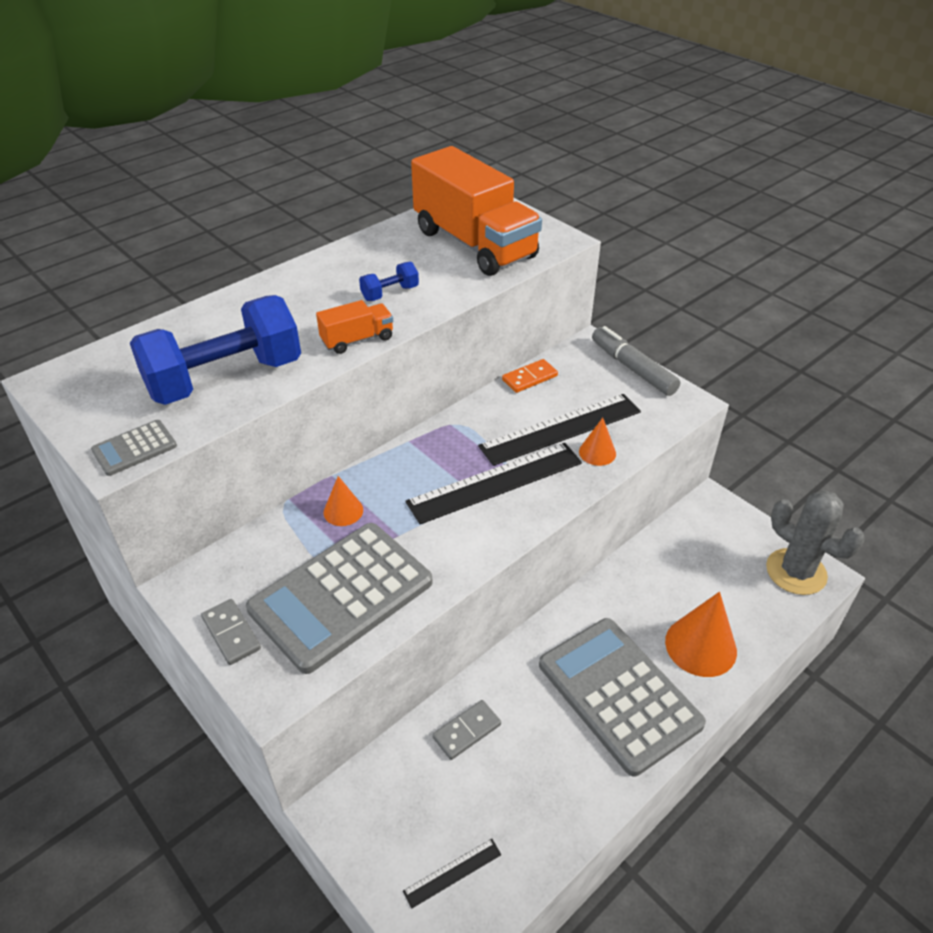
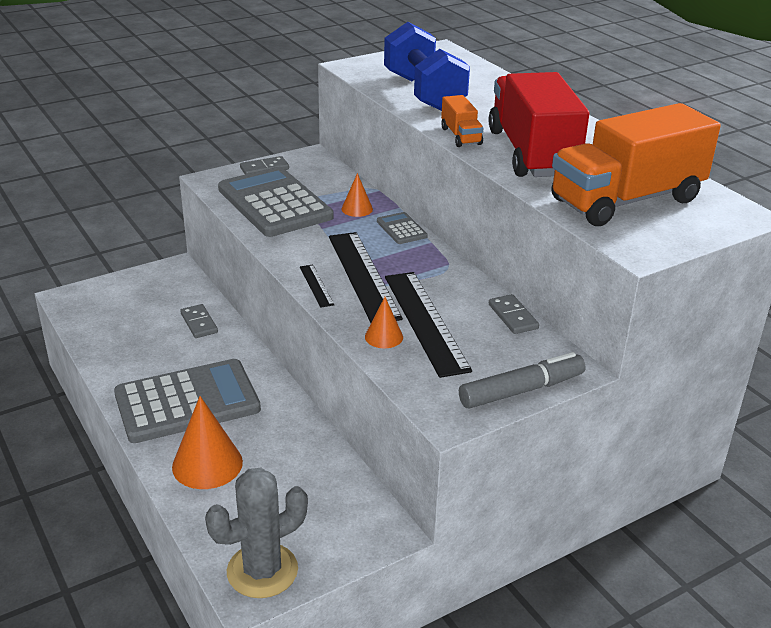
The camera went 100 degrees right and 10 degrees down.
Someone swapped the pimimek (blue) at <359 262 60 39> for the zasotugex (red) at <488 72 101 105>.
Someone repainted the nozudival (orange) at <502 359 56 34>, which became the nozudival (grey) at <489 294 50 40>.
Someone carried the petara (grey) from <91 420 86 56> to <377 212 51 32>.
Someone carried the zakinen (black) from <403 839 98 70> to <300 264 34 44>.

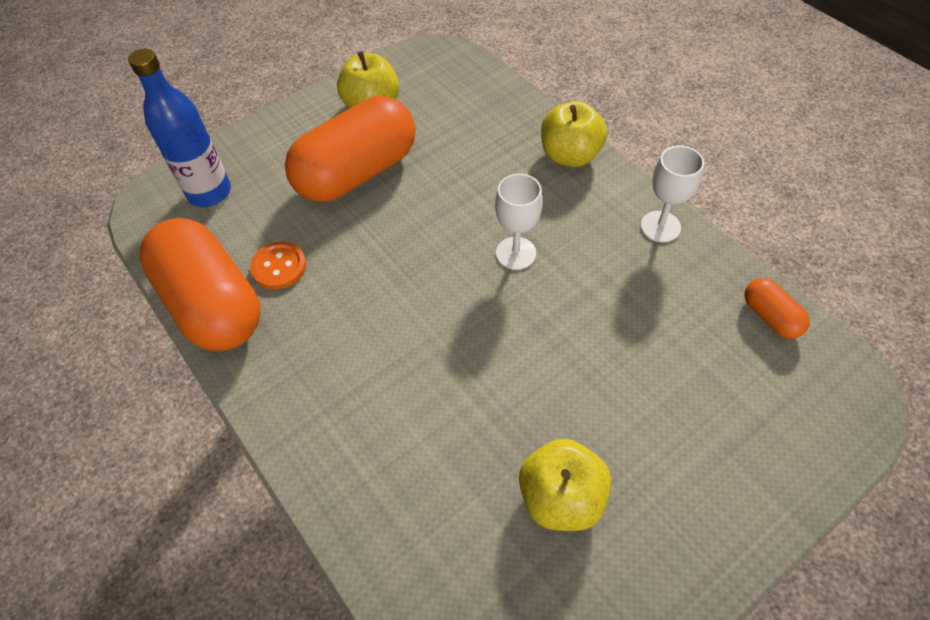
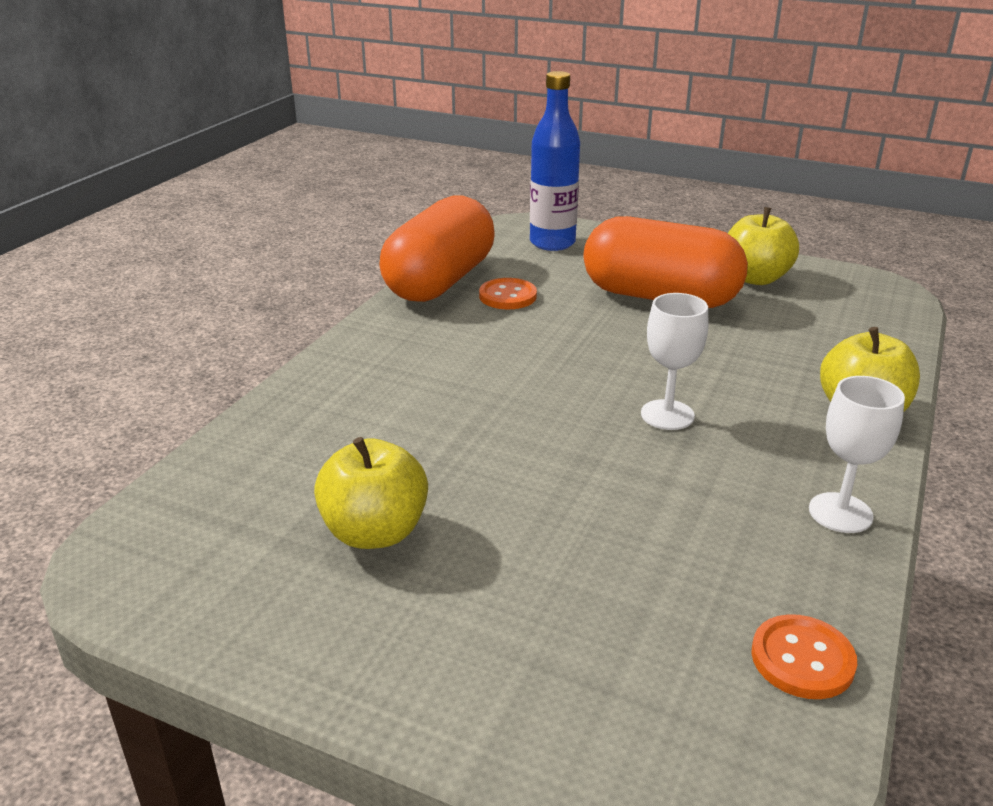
The camera went 60 degrees right and 25 degrees down.
Someone swapped the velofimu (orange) at <744 278 66 61> for the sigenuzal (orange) at <751 614 106 85>.

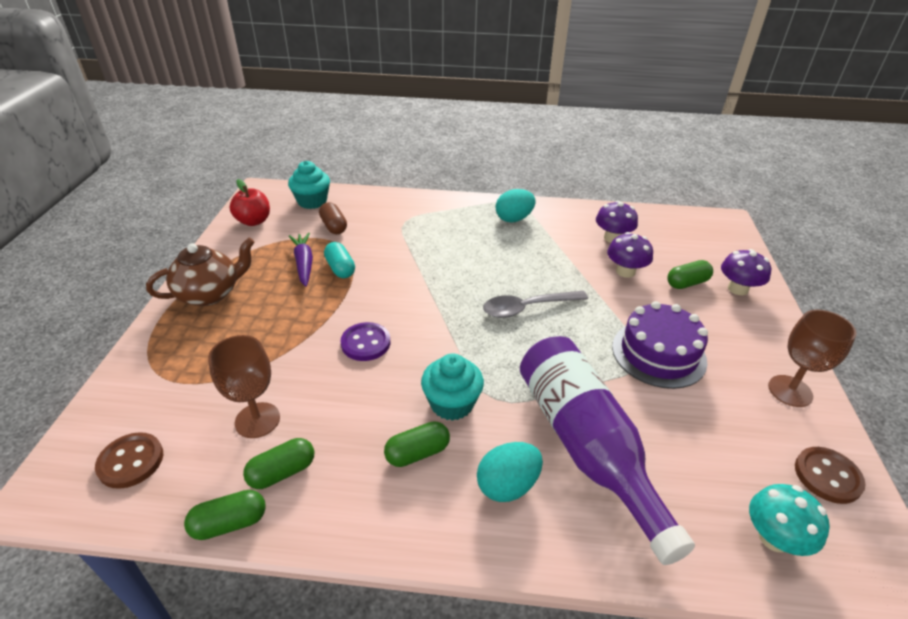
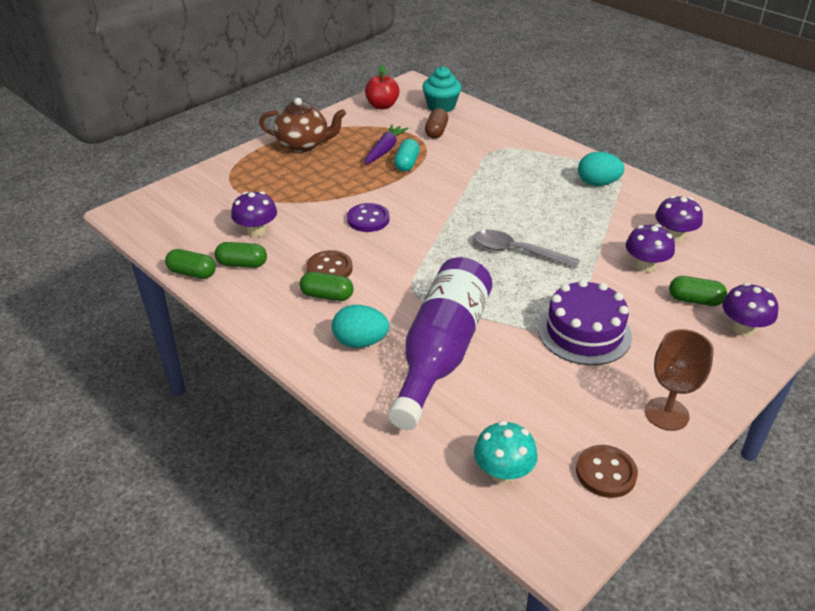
The camera went 40 degrees right and 0 degrees up.
Someone swapped the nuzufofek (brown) at <208 335 72 103> for the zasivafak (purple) at <231 191 46 46>.
Someone took away the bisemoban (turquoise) at <421 354 63 67>.
Someone carried the sigenuzal (brown) from <95 432 68 57> to <306 250 47 27>.

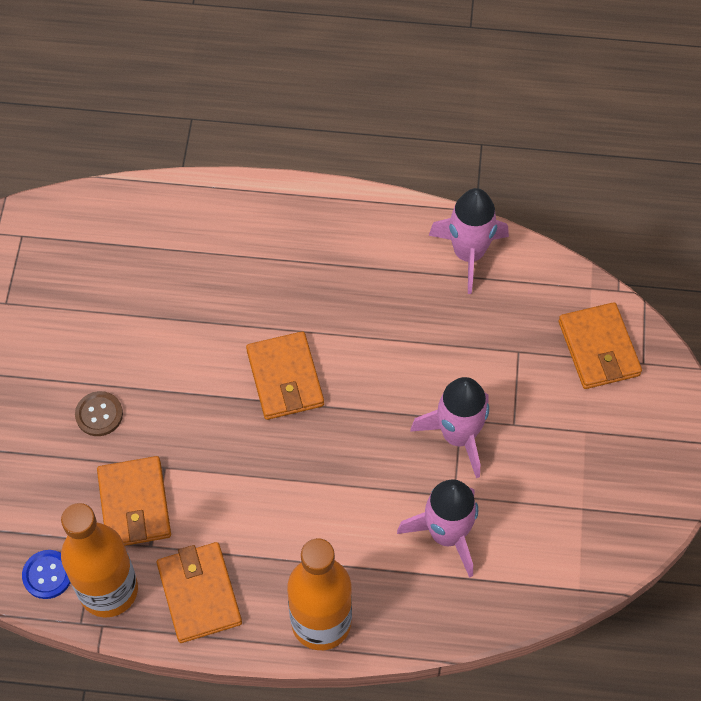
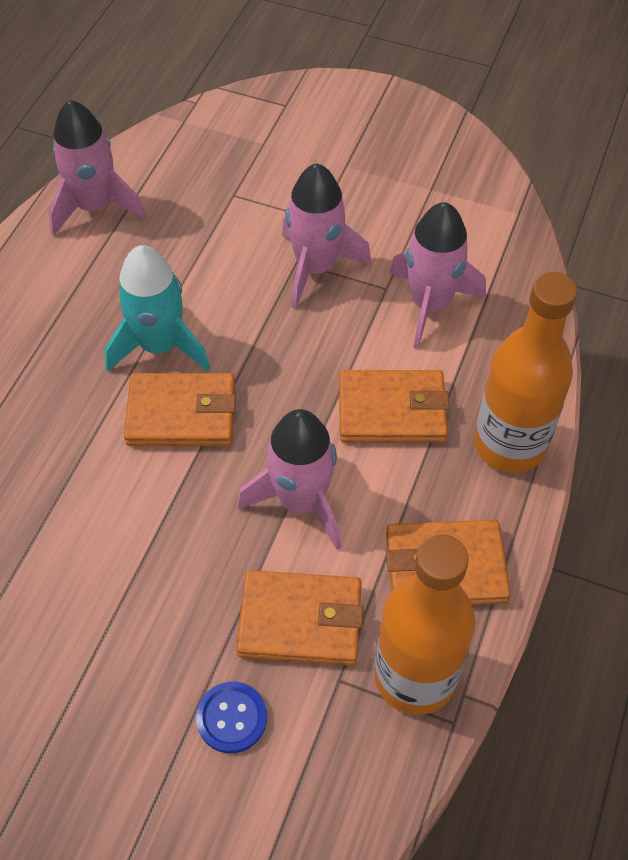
The camera went 75 degrees left and 5 degrees down.
Someone carried the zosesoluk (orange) from <559 302 83 87> to <339 370 111 73>.
Someone took away the sigenuzal (brown) at <75 391 48 45>.
Someone carried the sigenuzal (blue) from <22 550 48 49> to <196 681 71 72>.
Someone put down the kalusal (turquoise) at <105 245 105 126>.
Someone put down the kalusal (pink) at <238 409 103 141>.

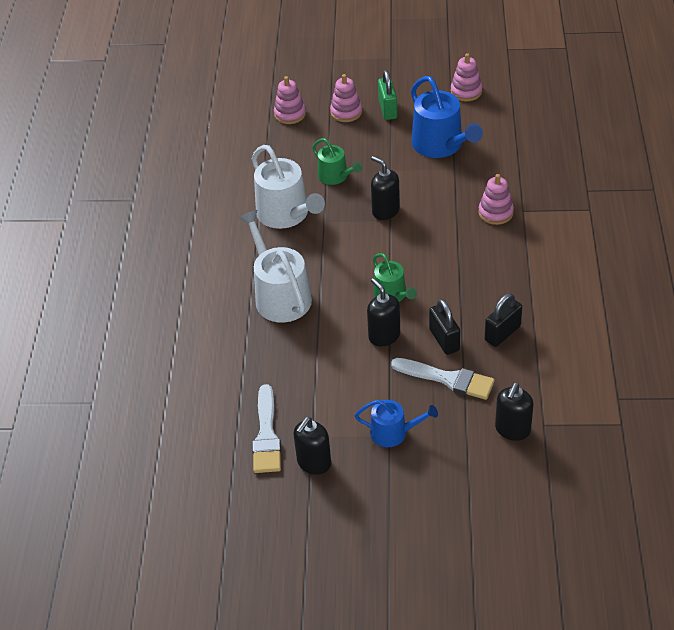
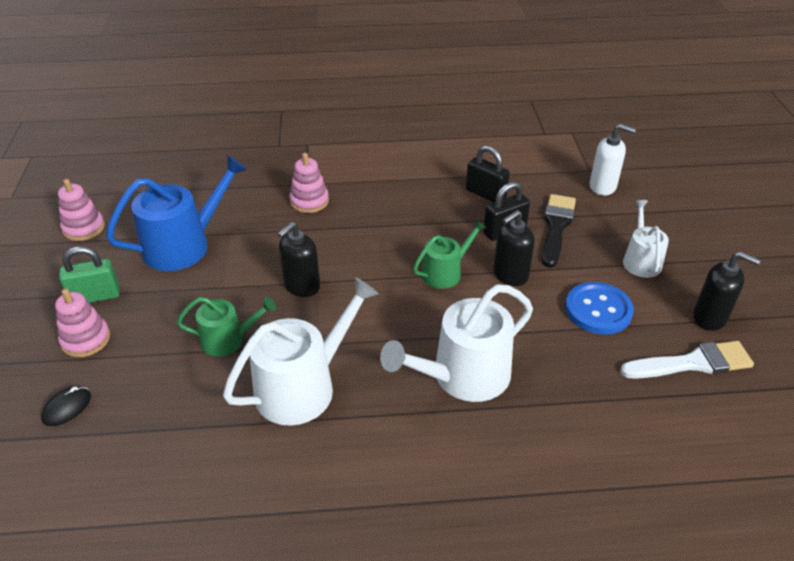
The camera went 100 degrees left and 5 degrees down.
Someone swapped the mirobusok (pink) at <274 76 32 48> for the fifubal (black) at <41 386 50 40>.
Someone rotated the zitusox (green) at <312 138 50 47> by 45 degrees clockwise.
Someone repainted the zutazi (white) at <391 358 104 42>, which became the zutazi (black) at <542 194 34 74>.
Someone repainted the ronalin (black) at <495 383 39 58>, which became the ronalin (white) at <589 124 47 72>.
Someone repainted the zitusox (blue) at <355 400 83 47>, which became the zitusox (white) at <623 200 46 78>.
Someone put down the sigenuzal (blue) at <565 282 69 52>.

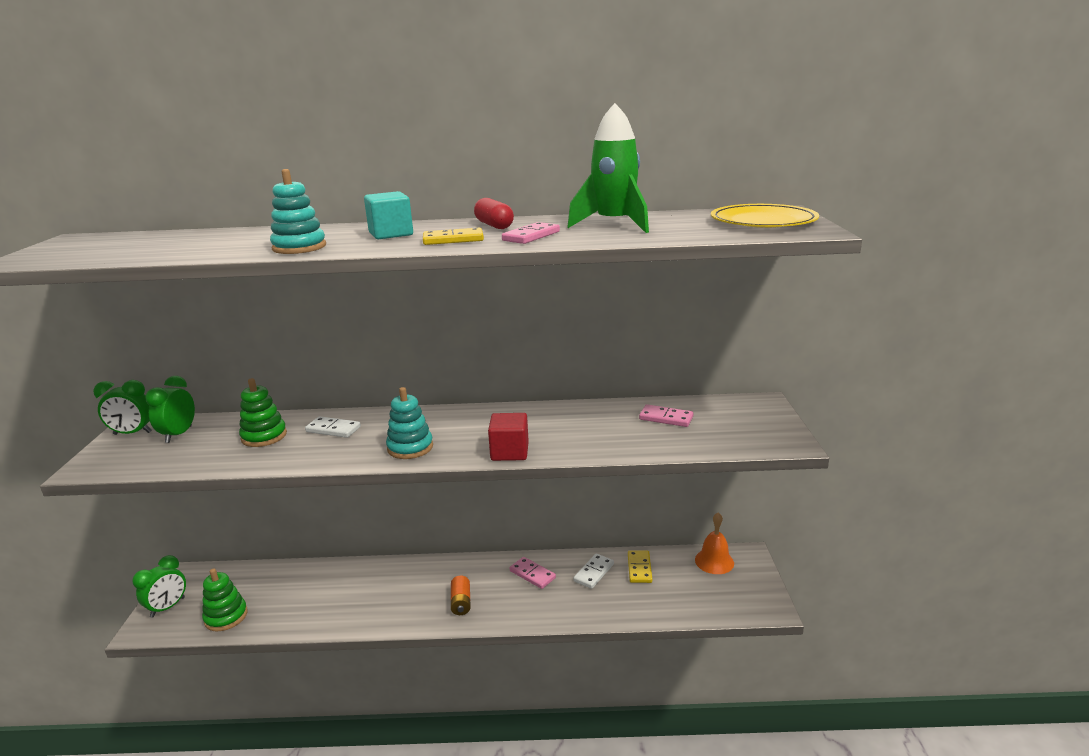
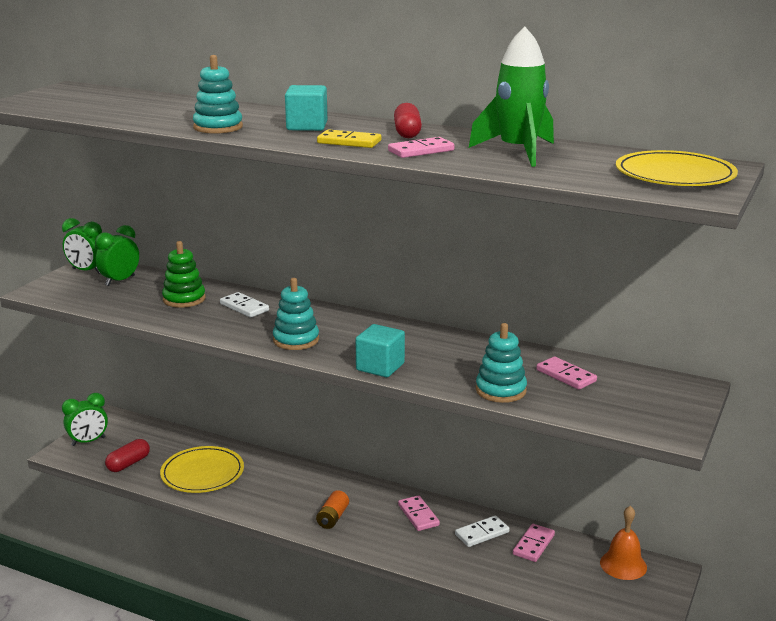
The camera went 25 degrees right and 0 degrees up.
Someone repainted the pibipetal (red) at <488 413 41 48>, which became the pibipetal (turquoise) at <356 324 49 53>.
Someone repainted the nozudival (yellow) at <628 550 24 33>, which became the nozudival (pink) at <513 524 42 38>.
Someone swapped the mirobusok (green) at <202 568 46 63> for the velofimu (red) at <105 439 45 33>.
Someone put down the mirobusok (turquoise) at <476 323 51 80>.
Someone put down the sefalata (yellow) at <160 446 84 47>.

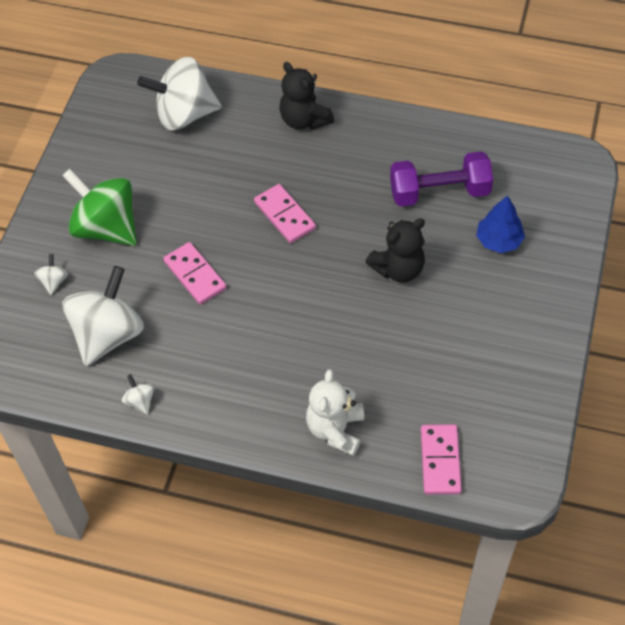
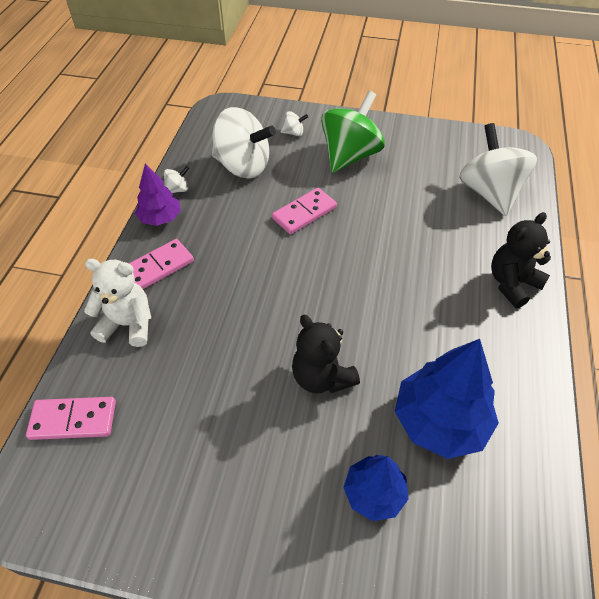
The camera went 85 degrees right and 5 degrees down.
Someone swapped the pimimek (purple) at <390 151 103 55> for the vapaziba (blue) at <395 339 104 120>.
Someone carried the nozudival (pink) from <254 184 62 59> to <129 239 65 50>.
Someone put down the vapaziba (purple) at <135 163 46 63>.

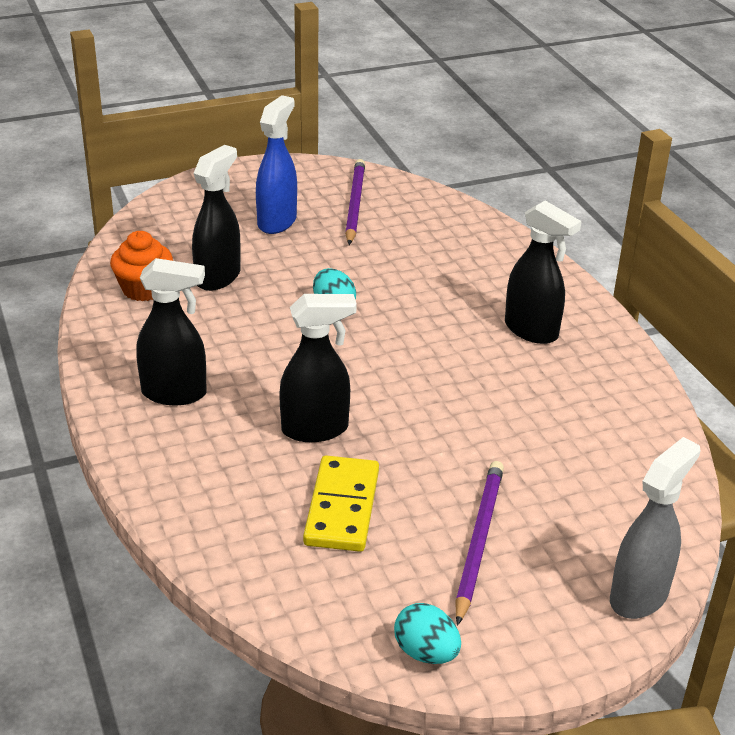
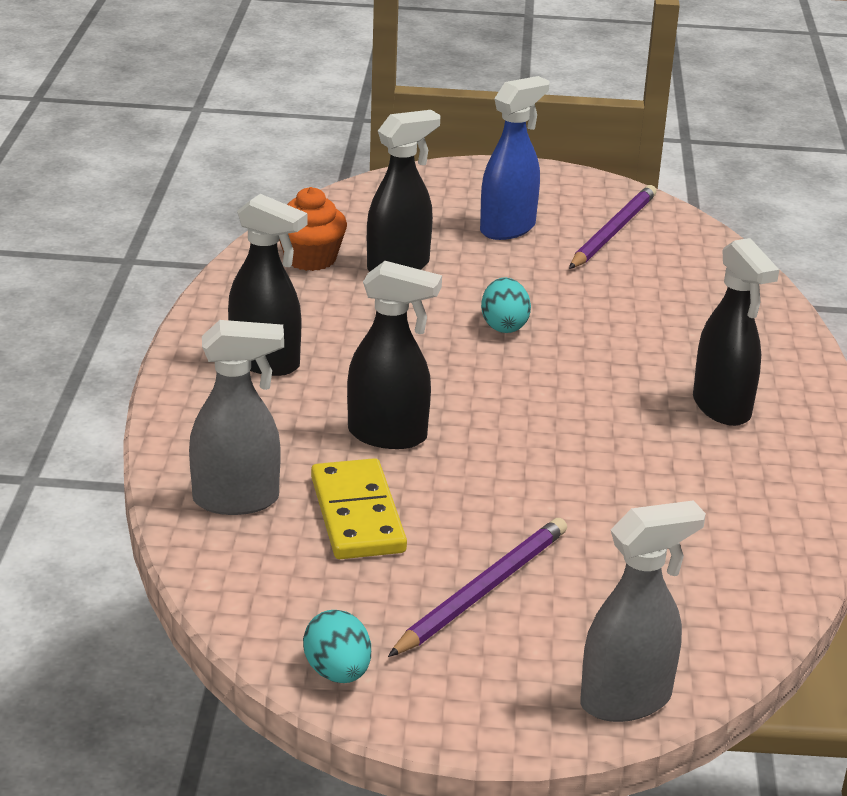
The camera went 25 degrees right and 5 degrees down.
Someone rotated the nozudival (yellow) at <303 455 76 97> by 45 degrees counterclockwise.
Someone put down the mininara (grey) at <189 320 95 195>.

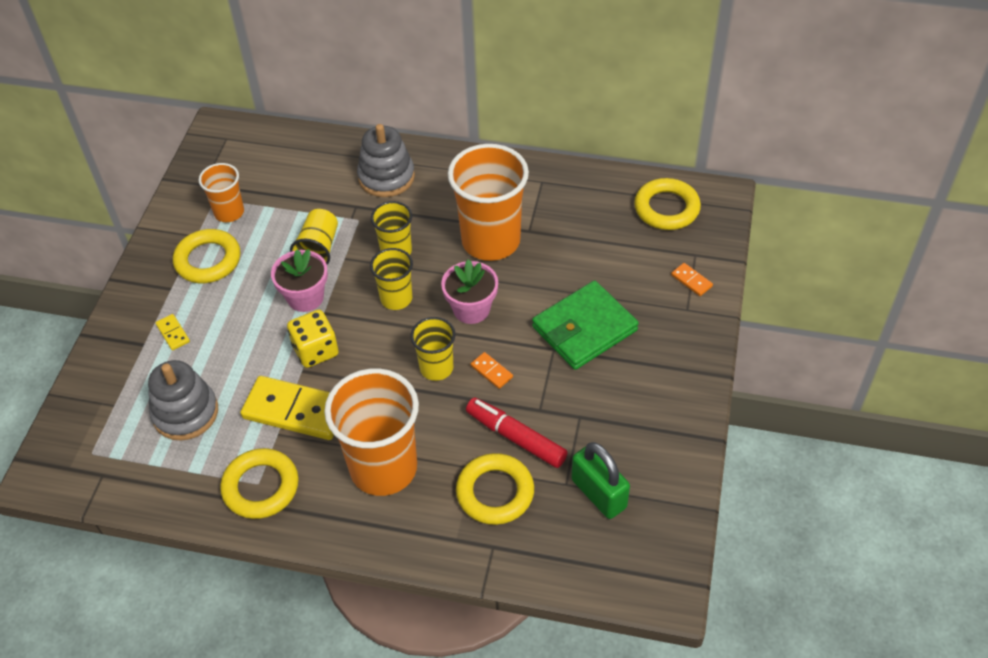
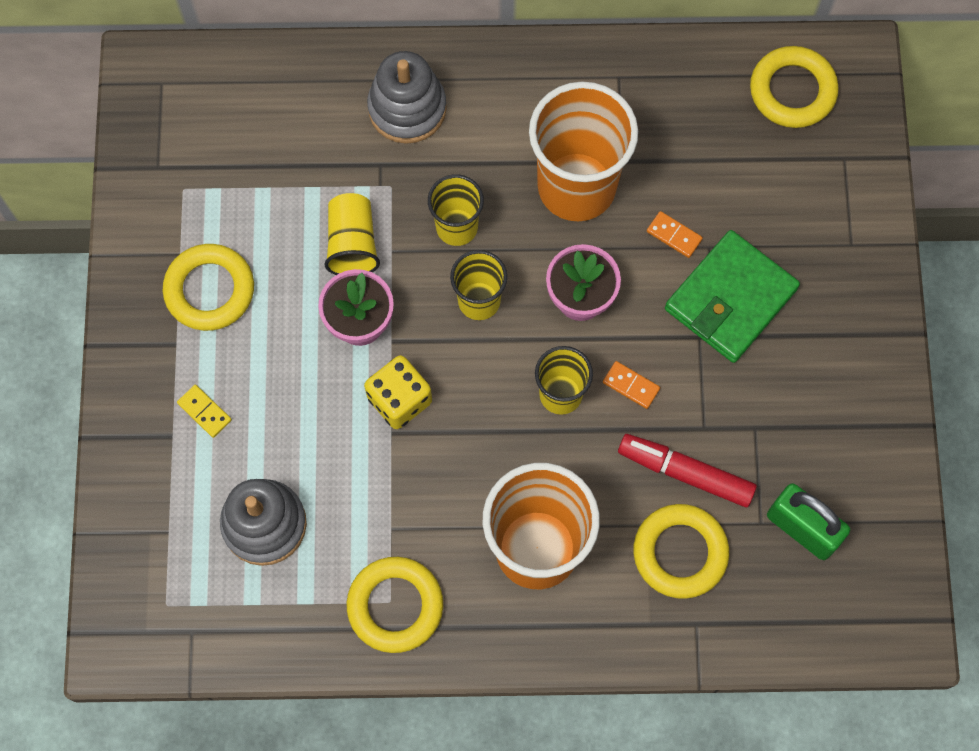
The camera went 15 degrees left and 20 degrees up.
Someone took away the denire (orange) at <199 163 45 59>.
Someone carried the nozudival (orange) from <671 263 42 33> to <647 211 56 47>.
Someone took away the nozudival (yellow) at <240 376 94 64>.

